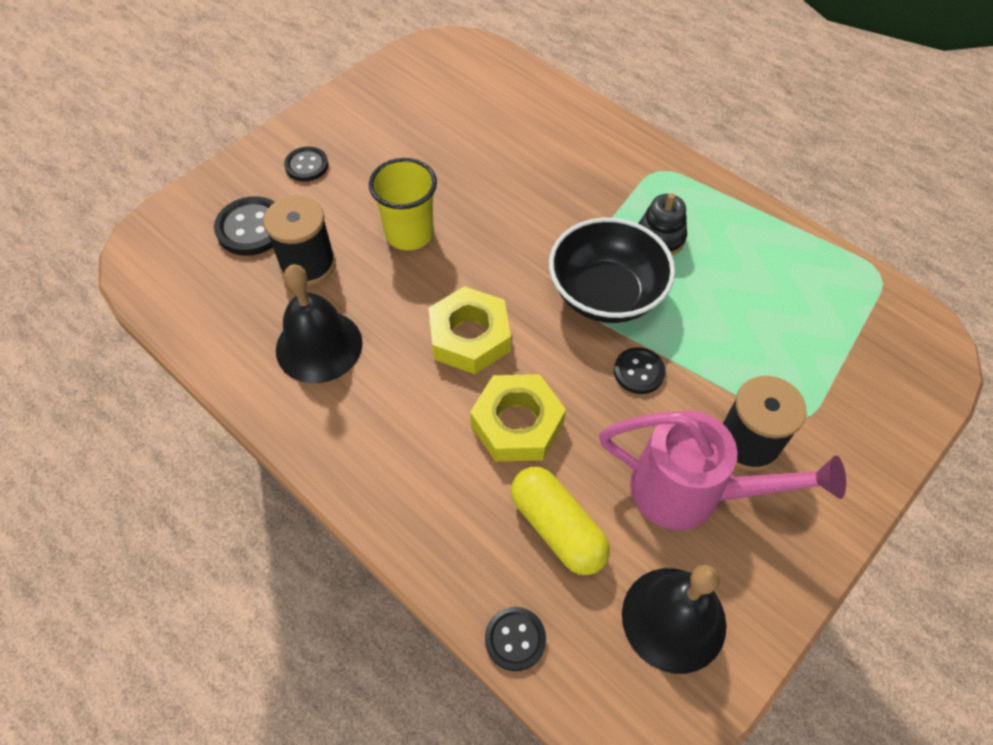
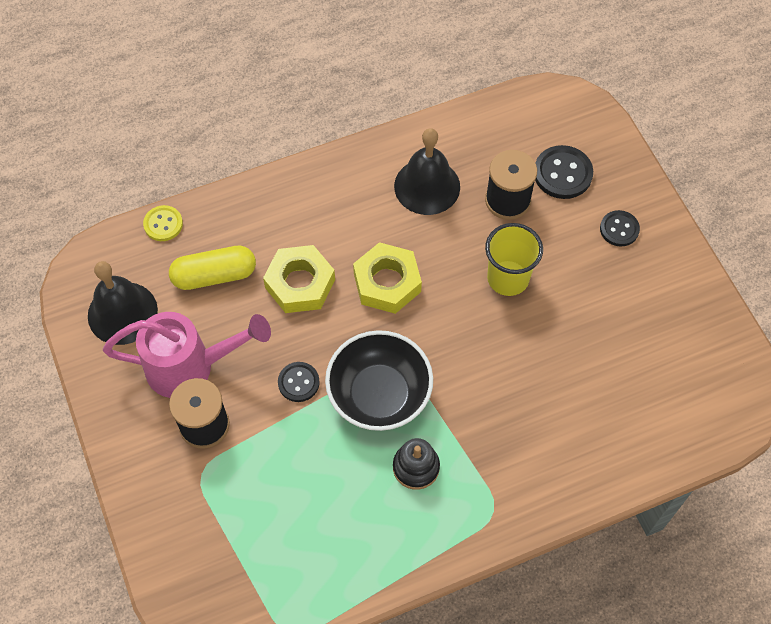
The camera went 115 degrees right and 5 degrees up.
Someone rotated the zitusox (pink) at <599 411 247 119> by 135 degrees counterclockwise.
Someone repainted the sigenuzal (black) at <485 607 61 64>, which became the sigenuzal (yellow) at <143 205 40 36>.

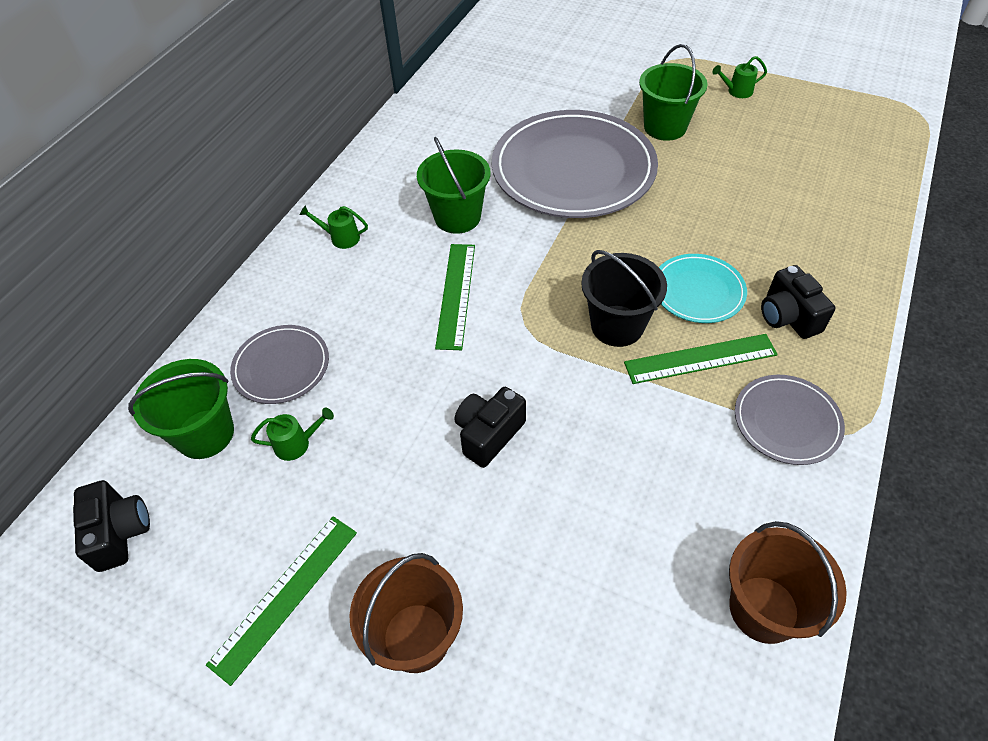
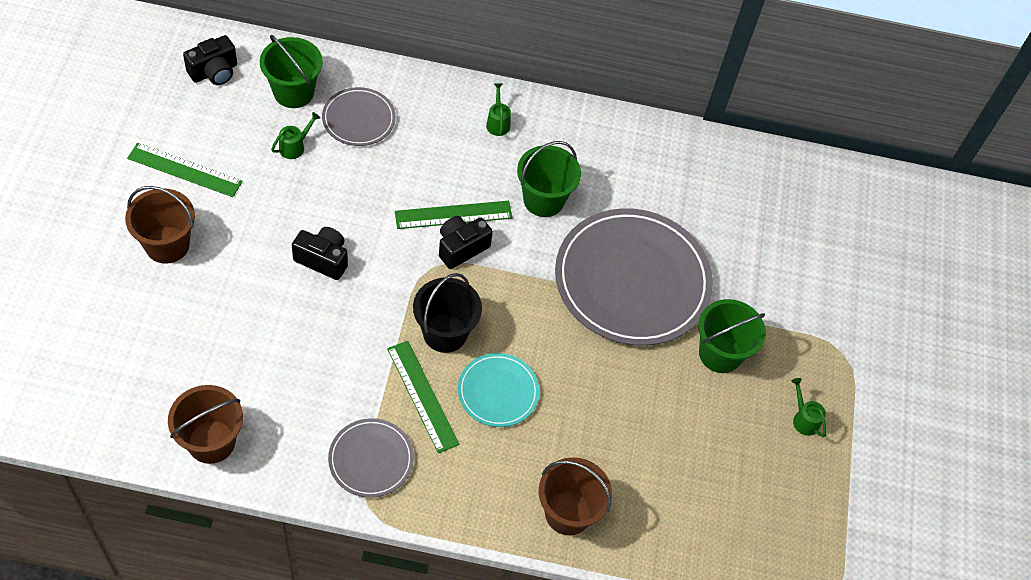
The camera went 65 degrees right and 5 degrees up.
Someone carried the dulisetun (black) from <761 265 74 74> to <439 216 54 53>.
Someone rotated the zitusox (green) at <251 408 83 53> by 105 degrees counterclockwise.
Someone put down the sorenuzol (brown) at <539 457 73 78>.

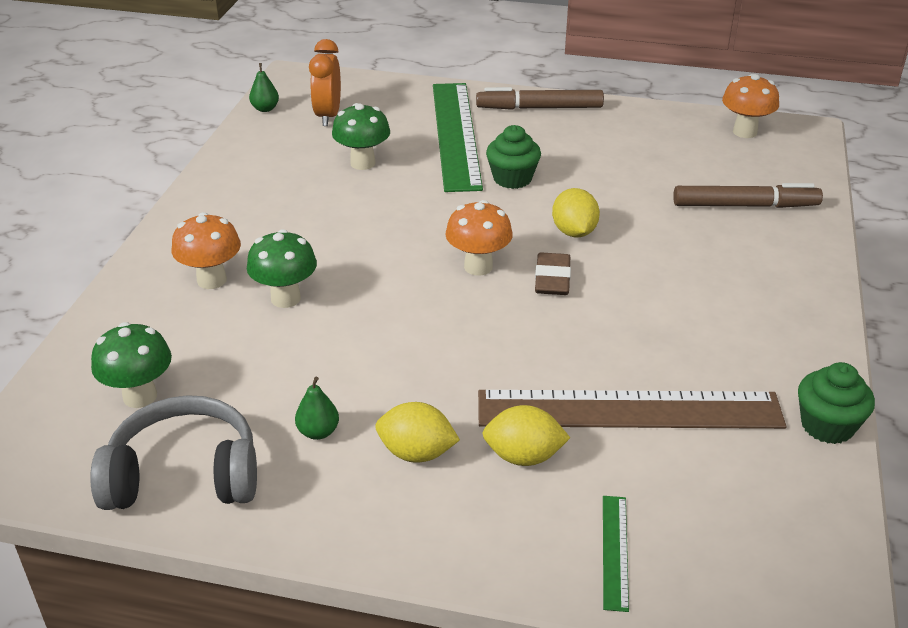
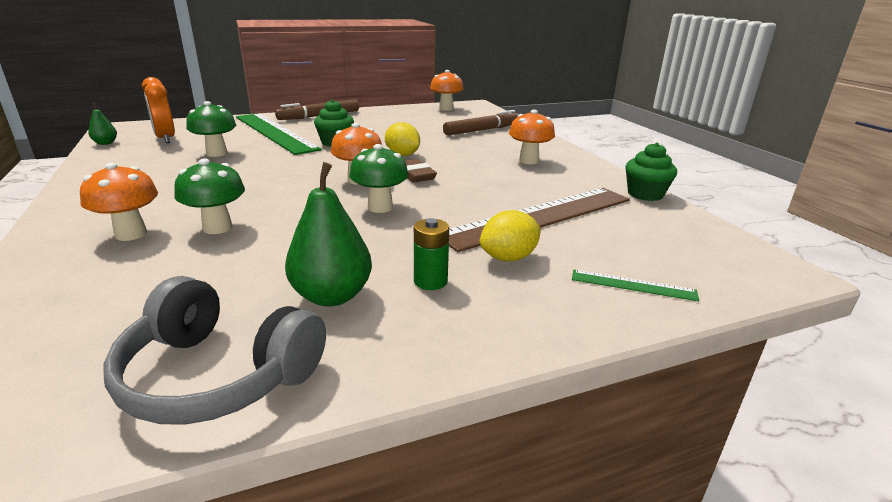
The camera went 35 degrees left and 10 degrees down.
Someone carried the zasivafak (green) from <91 322 81 86> to <349 144 60 69>.
Someone scaled the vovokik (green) at <295 377 44 63> by 1.90.
Someone rotated the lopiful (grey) at <90 395 167 115> by 120 degrees counterclockwise.
Someone swapped the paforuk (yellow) at <375 402 85 61> for the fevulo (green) at <414 218 35 72>.
Someone rotated the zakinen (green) at <603 496 26 116> by 45 degrees counterclockwise.
Someone put down the zasivafak (orange) at <509 110 46 54>.

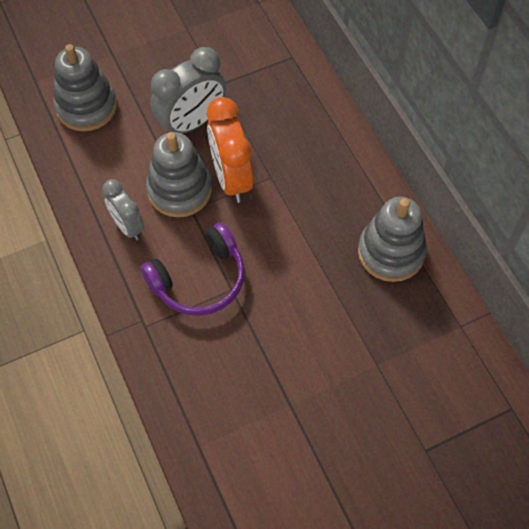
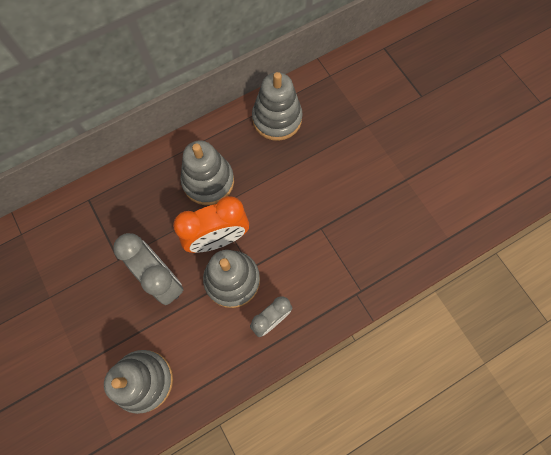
The camera went 95 degrees left and 10 degrees up.
Someone took away the lopiful (purple) at <140 222 105 94>.
Someone put down the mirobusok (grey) at <180 141 54 64>.

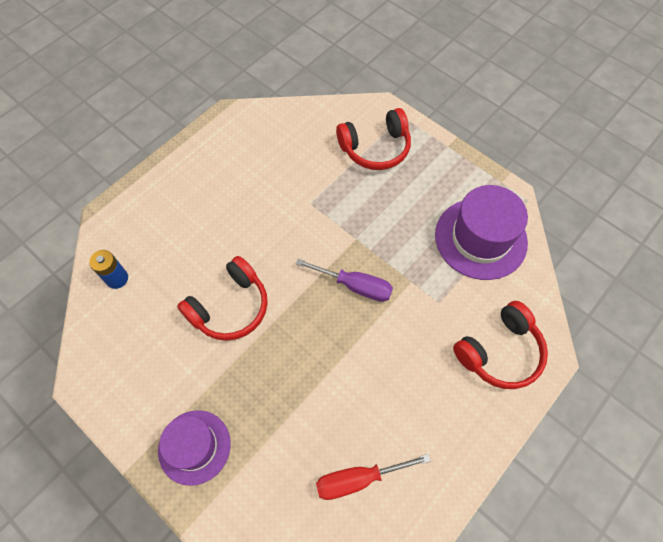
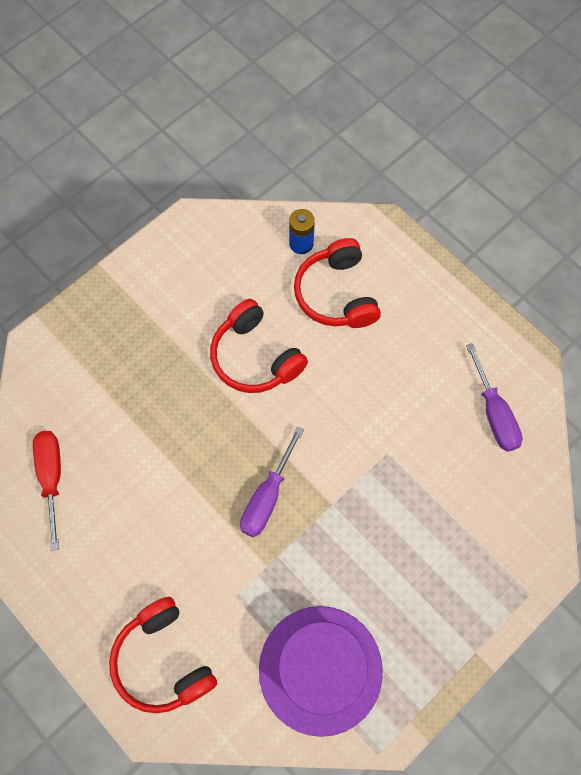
The camera went 95 degrees right and 5 degrees up.
Someone carried the lopiful (red) from <336 108 75 62> to <294 238 87 90>.
Someone took away the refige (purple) at <158 410 73 76>.
Someone put down the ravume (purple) at <466 343 56 109>.

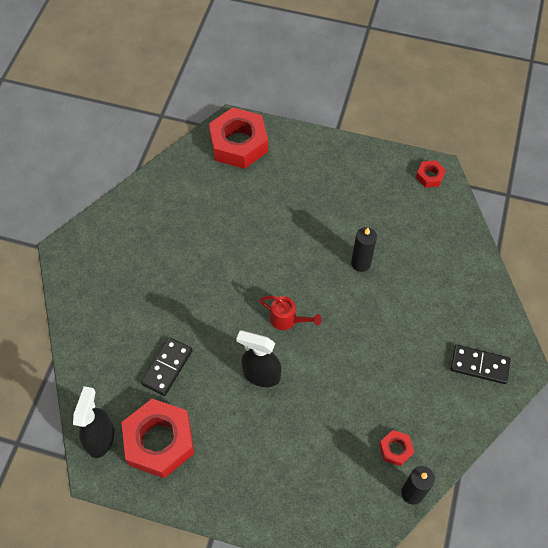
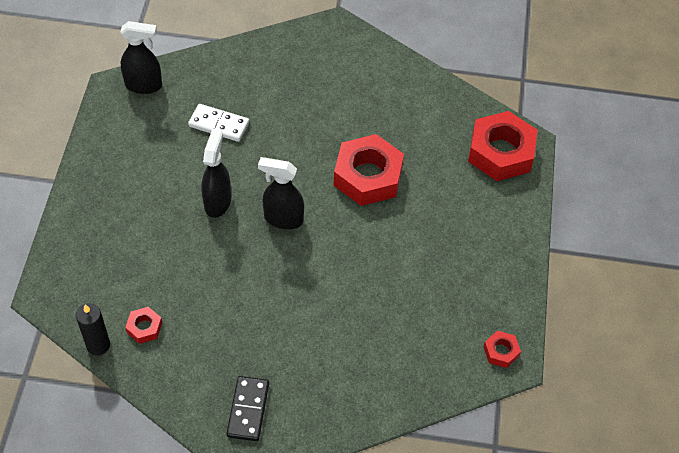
The camera went 80 degrees right and 5 degrees down.
Someone took away the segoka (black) at <351 227 26 45>.
Someone swapped the zitusox (red) at <260 296 62 34> for the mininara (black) at <258 157 46 72>.
Someone repainted the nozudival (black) at <141 337 52 59>, which became the nozudival (white) at <188 104 61 38>.
Someone carried the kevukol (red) from <121 399 73 79> to <334 134 70 72>.

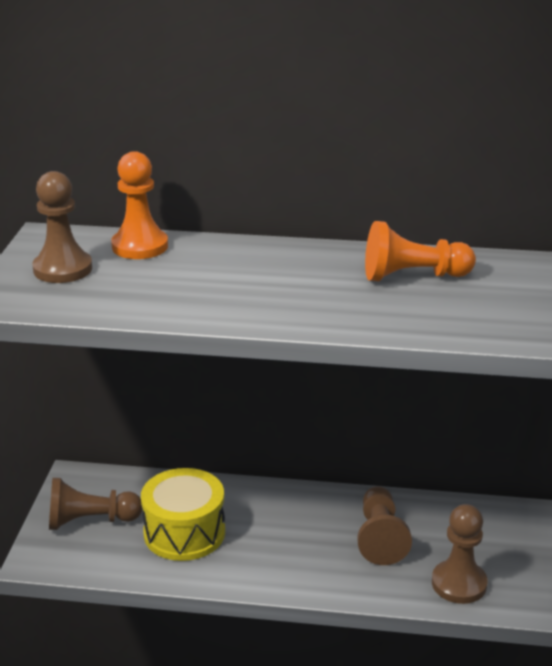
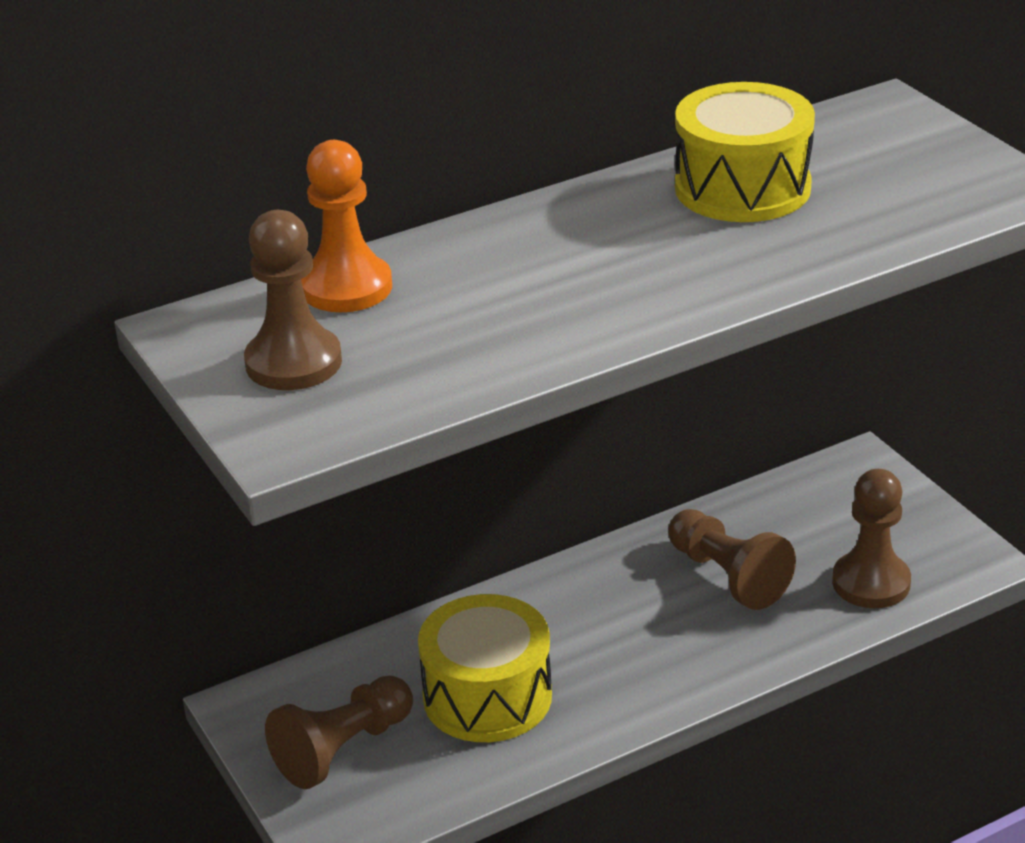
The camera went 35 degrees left and 5 degrees up.
Someone swapped the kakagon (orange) at <365 221 111 60> for the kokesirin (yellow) at <675 82 140 140>.

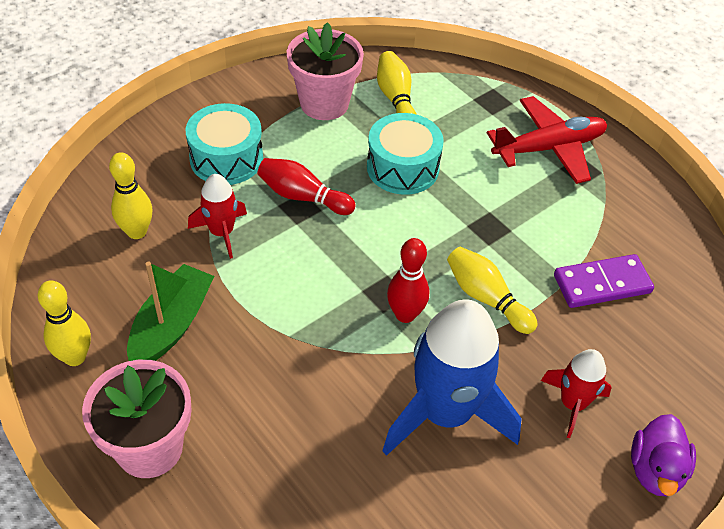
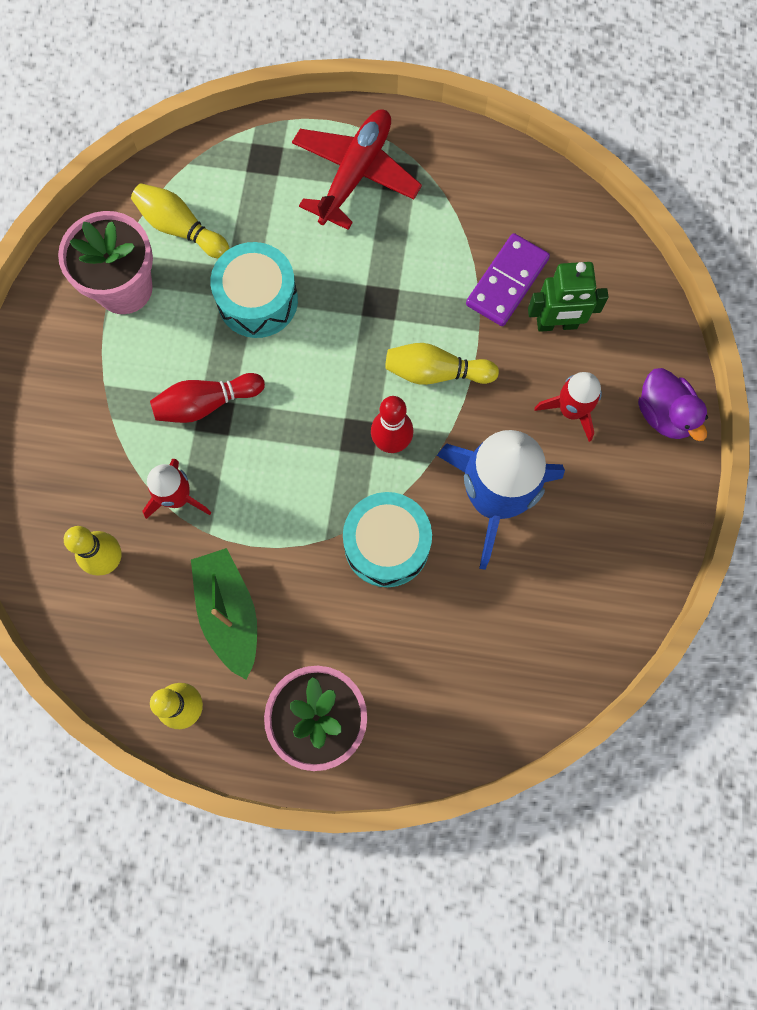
The camera went 40 degrees left and 25 degrees up.
Someone carried the kokesirin (turquoise) from <185 103 78 82> to <343 492 89 95>.
Someone put down the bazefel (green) at <528 262 80 70>.

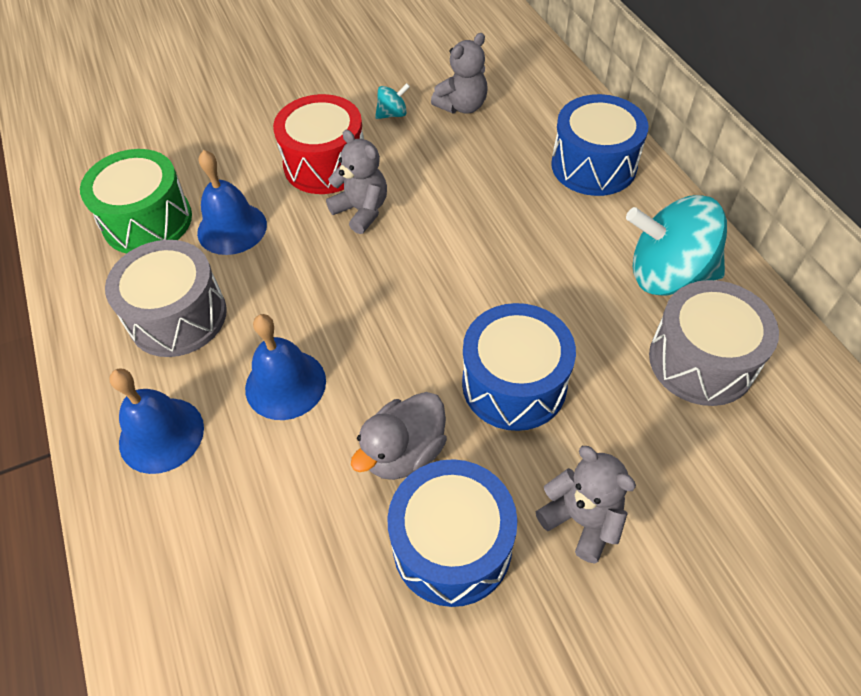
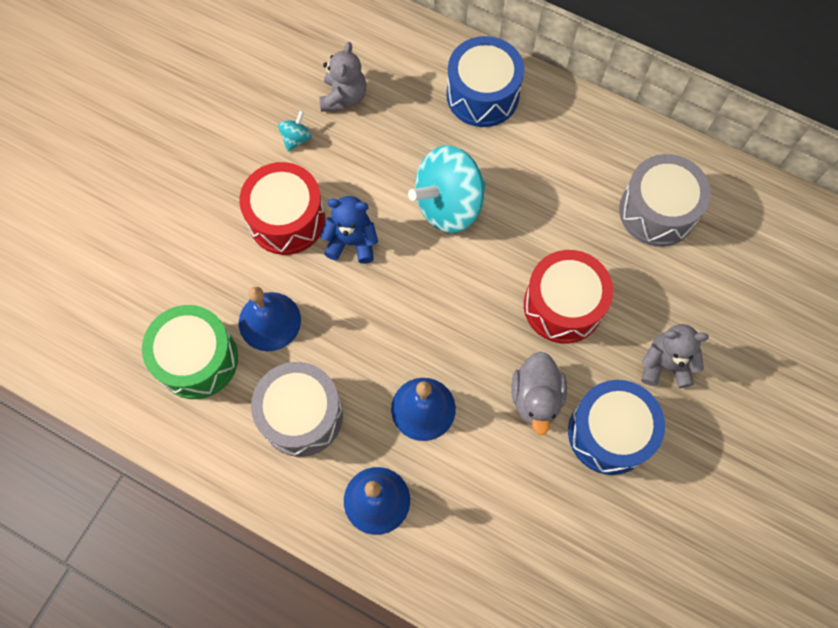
The camera went 40 degrees left and 15 degrees up.
Someone repainted the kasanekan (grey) at <326 130 61 104>, which became the kasanekan (blue) at <320 196 58 68>.
Someone carried the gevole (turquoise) from <626 195 101 101> to <408 145 78 88>.
Someone repainted the kokesirin (blue) at <462 303 114 128>, which became the kokesirin (red) at <524 250 89 94>.

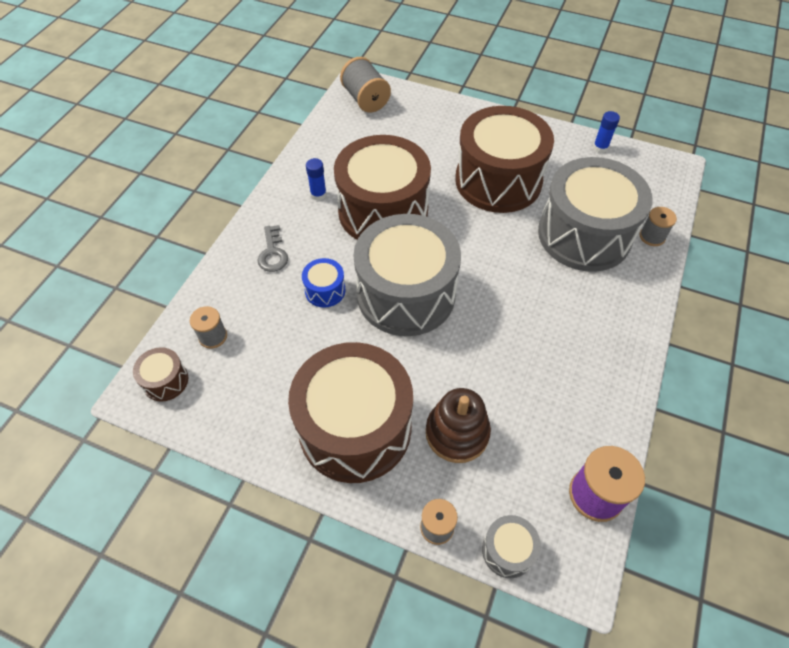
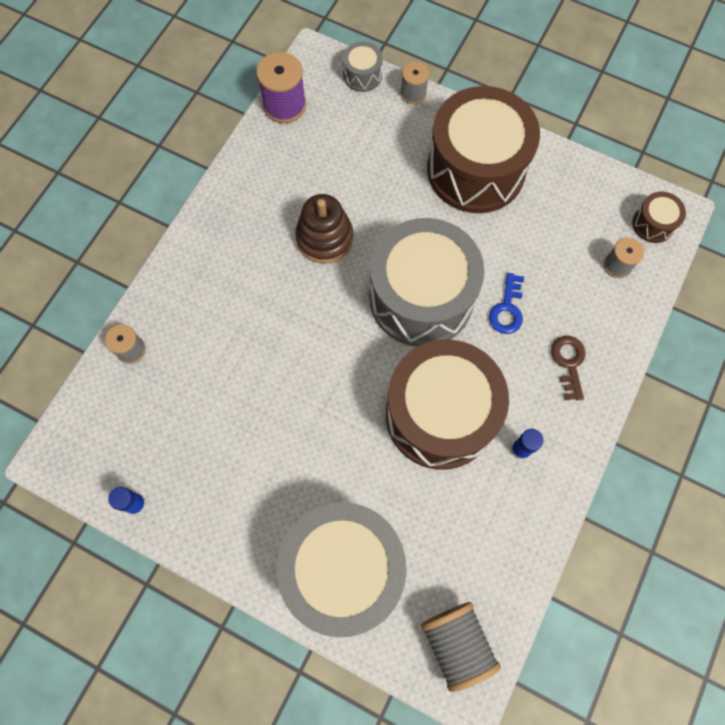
The camera went 175 degrees left and 15 degrees up.
Someone took away the kokesirin (brown) at <455 106 99 107>.
Someone carried the kokesirin (grey) from <538 157 115 115> to <276 502 131 136>.
Someone repainted the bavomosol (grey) at <258 225 30 47>, which became the bavomosol (brown) at <551 336 35 64>.
Someone swapped the kokesirin (blue) at <302 258 44 50> for the bavomosol (blue) at <489 273 35 61>.
Someone carried the mirobusok (brown) from <426 388 65 75> to <295 194 58 69>.

